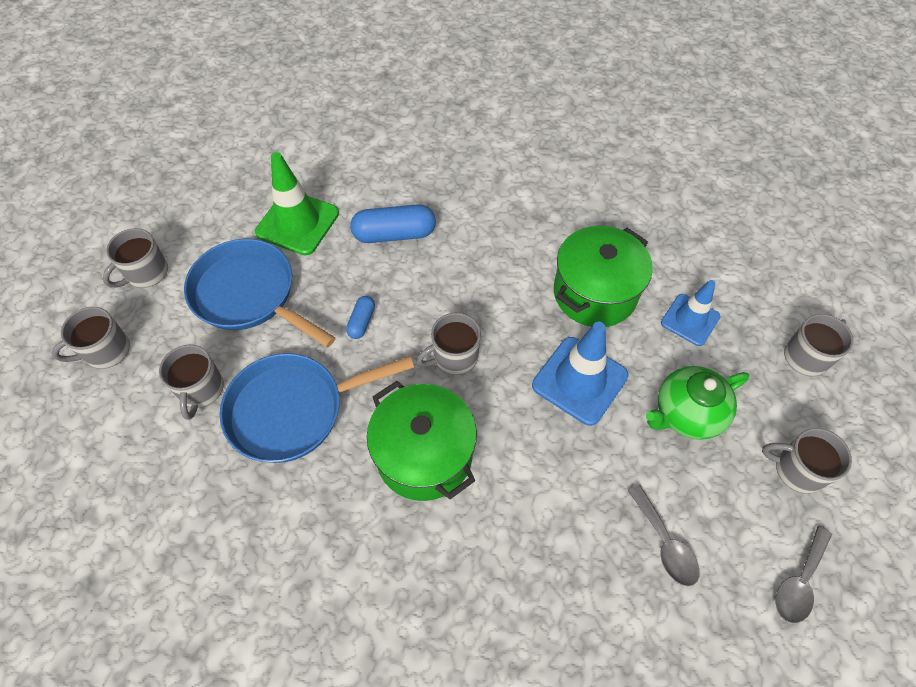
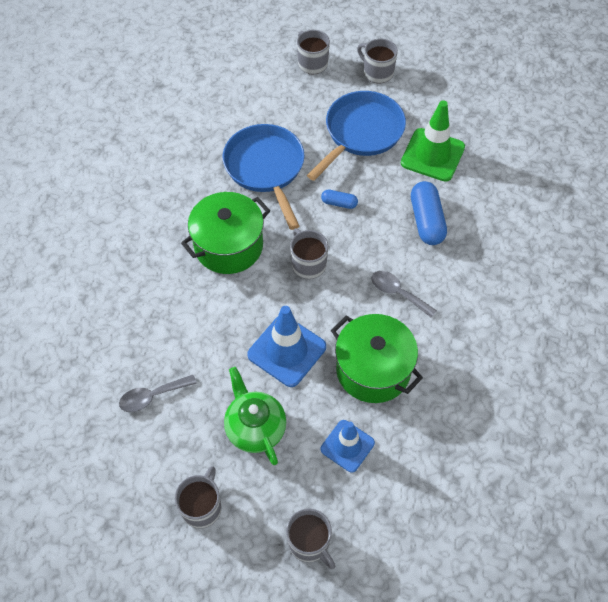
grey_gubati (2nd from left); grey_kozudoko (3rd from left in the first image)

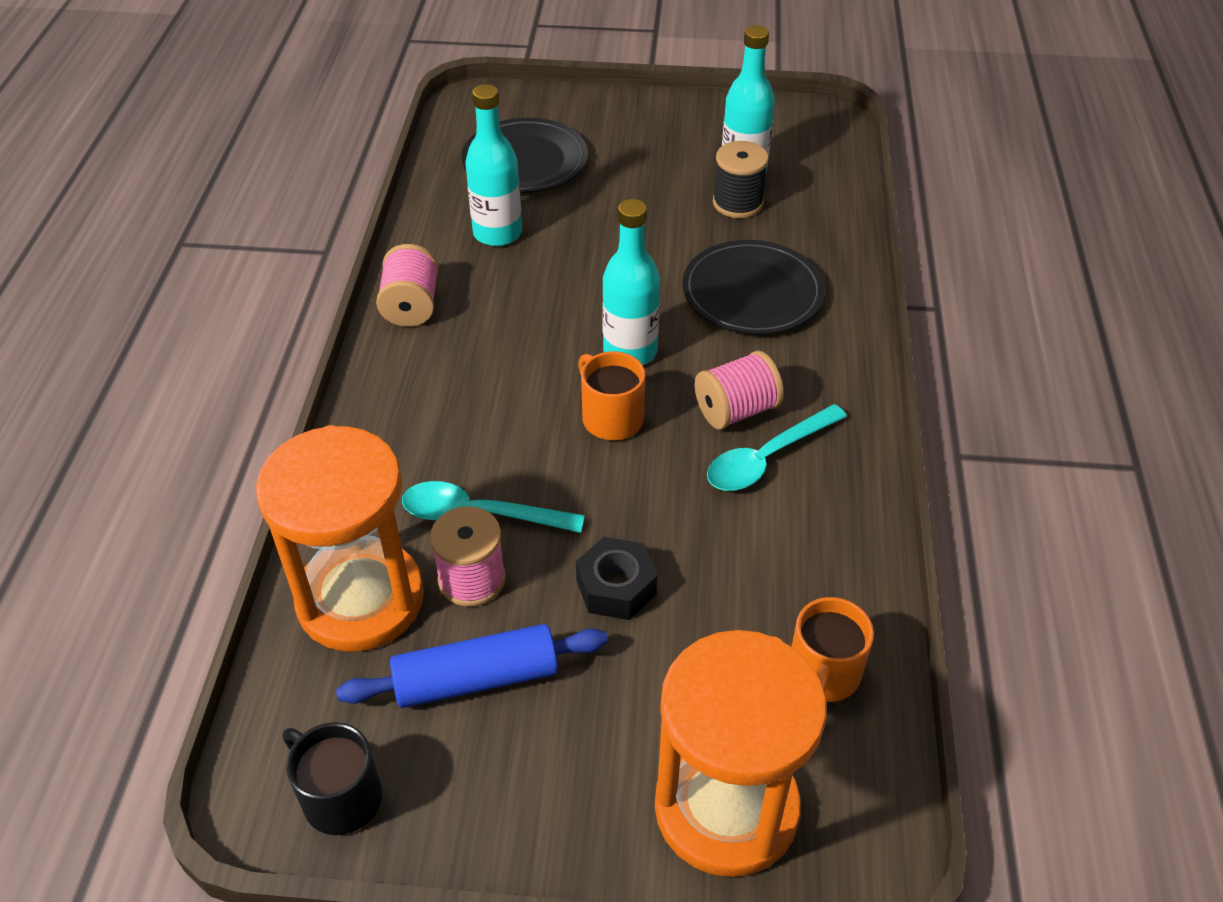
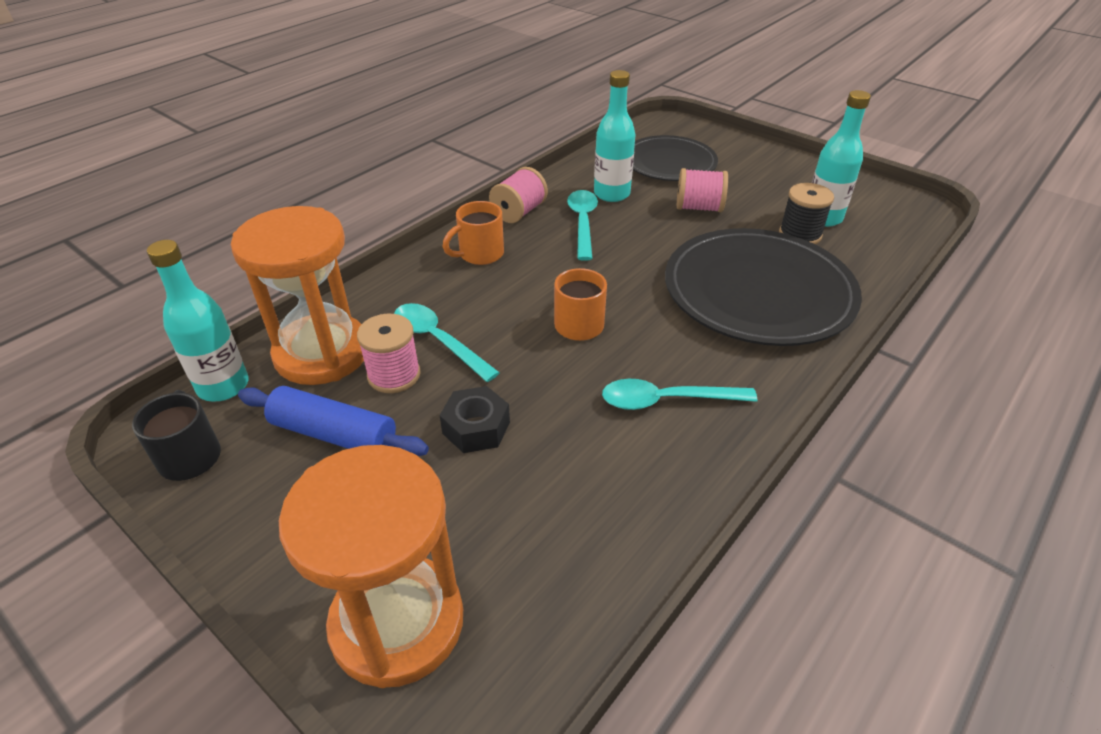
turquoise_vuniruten (1st from left); orange_kozudoko (1st from left); turquoise_gubati (2nd from left); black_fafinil (2nd from left); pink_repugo (3rd from left)

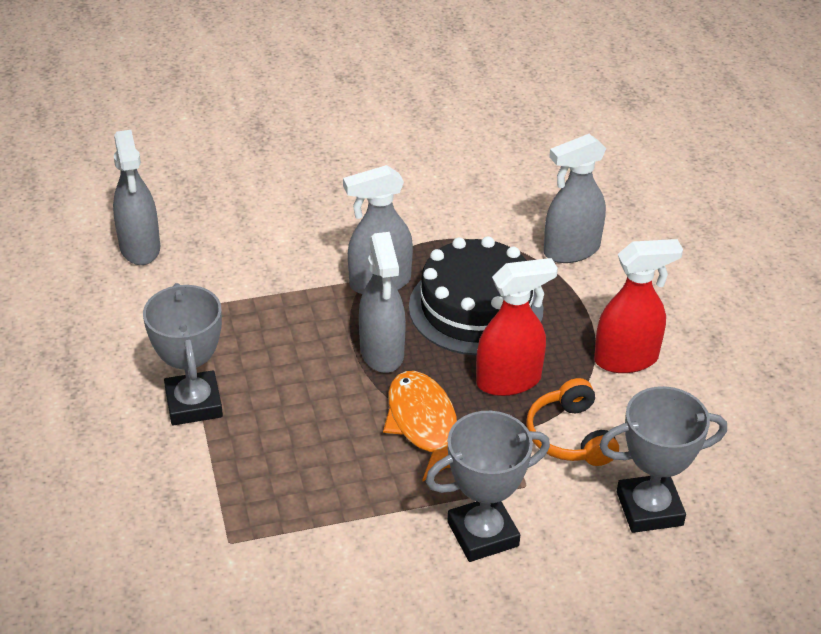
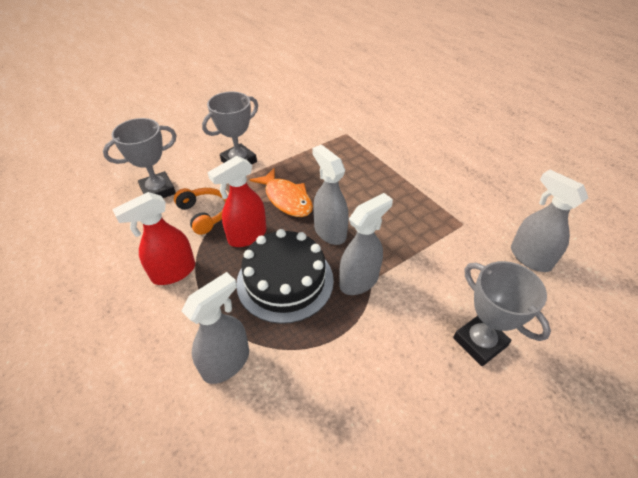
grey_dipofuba (3rd from left)

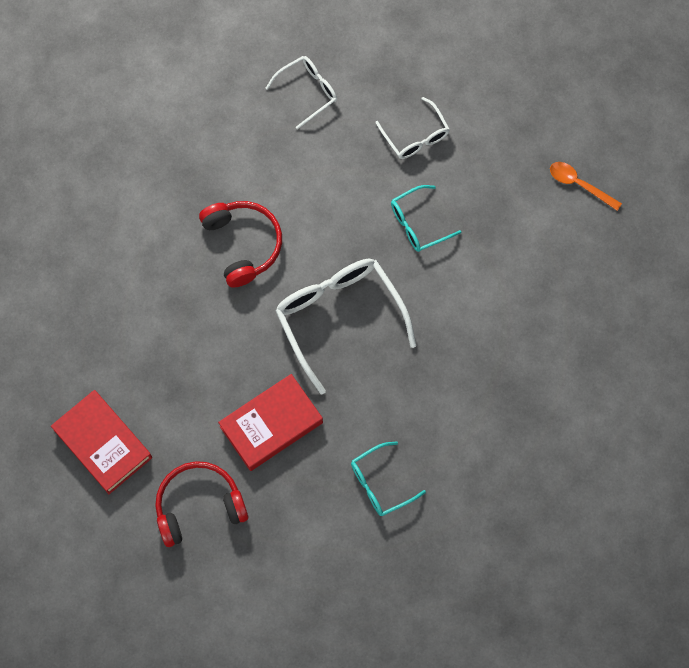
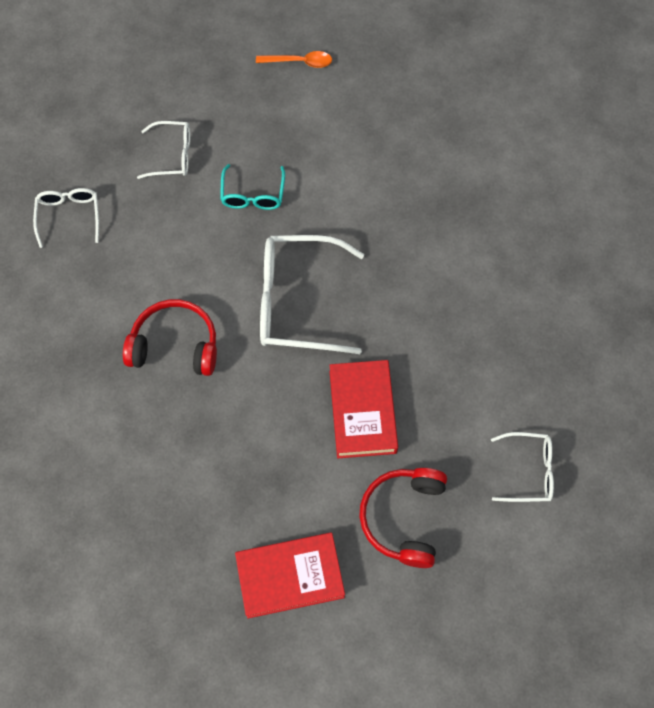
orange_gubati; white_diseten (4th from left); turquoise_diseten (1st from left in the first image)

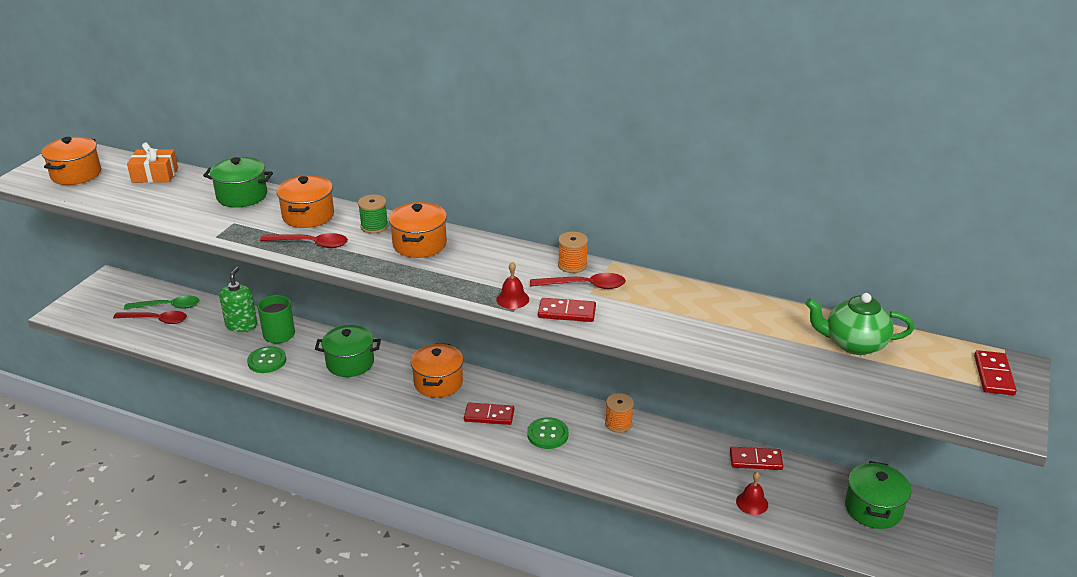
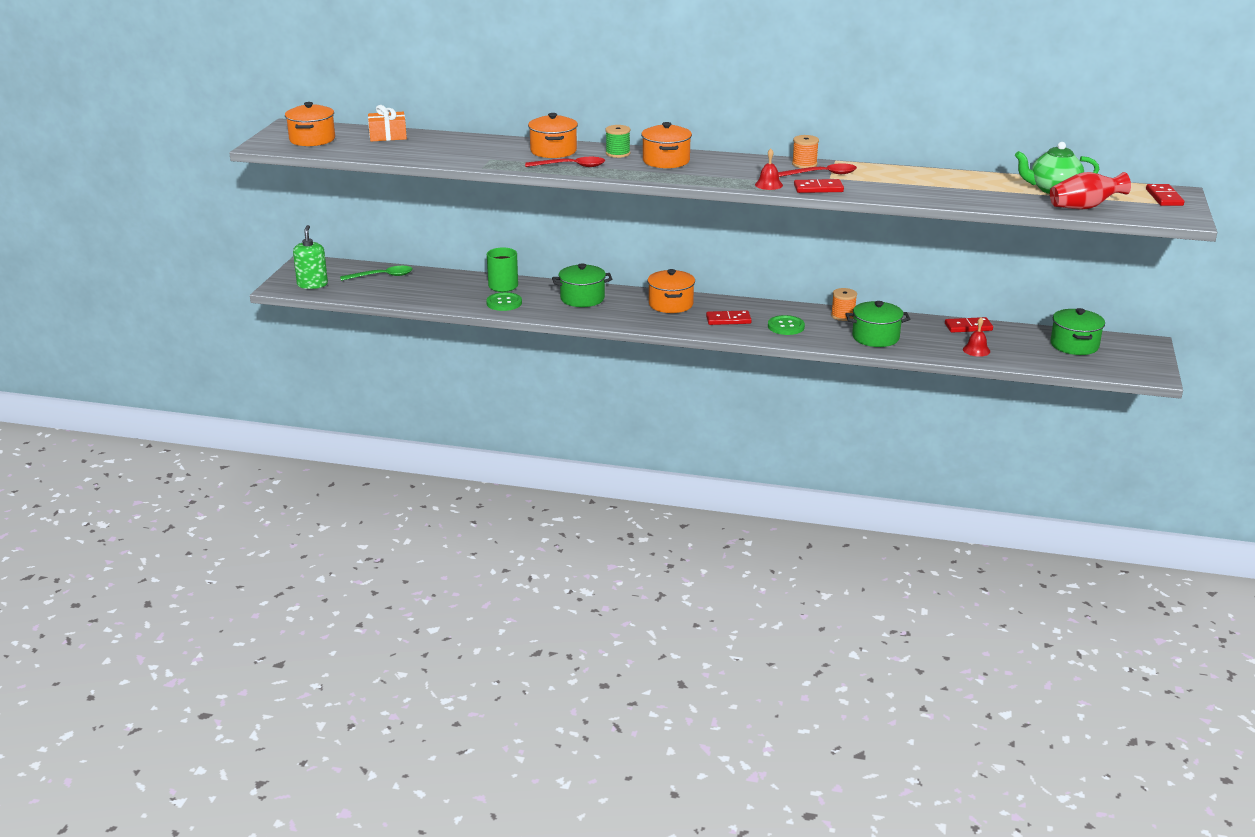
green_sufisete; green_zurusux (2nd from left); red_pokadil; red_gubati (1st from left in the first image)

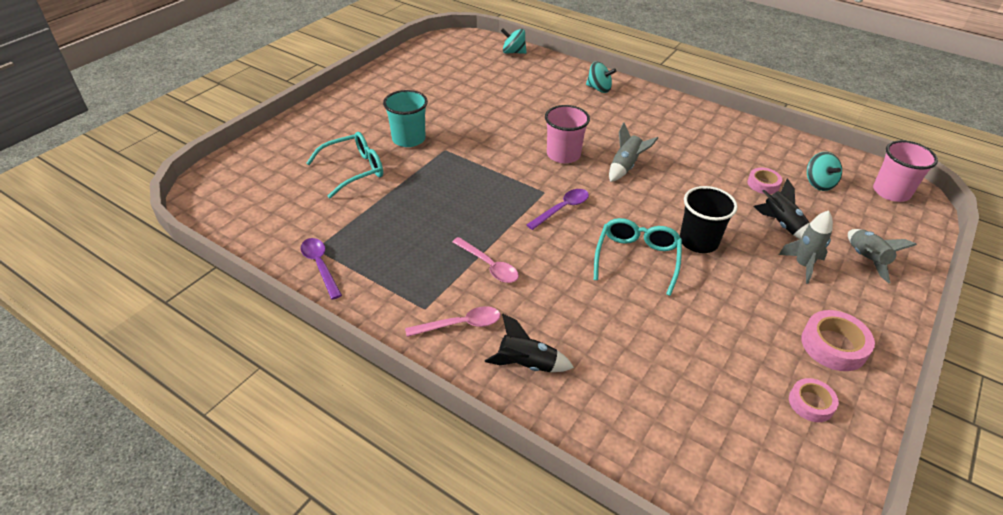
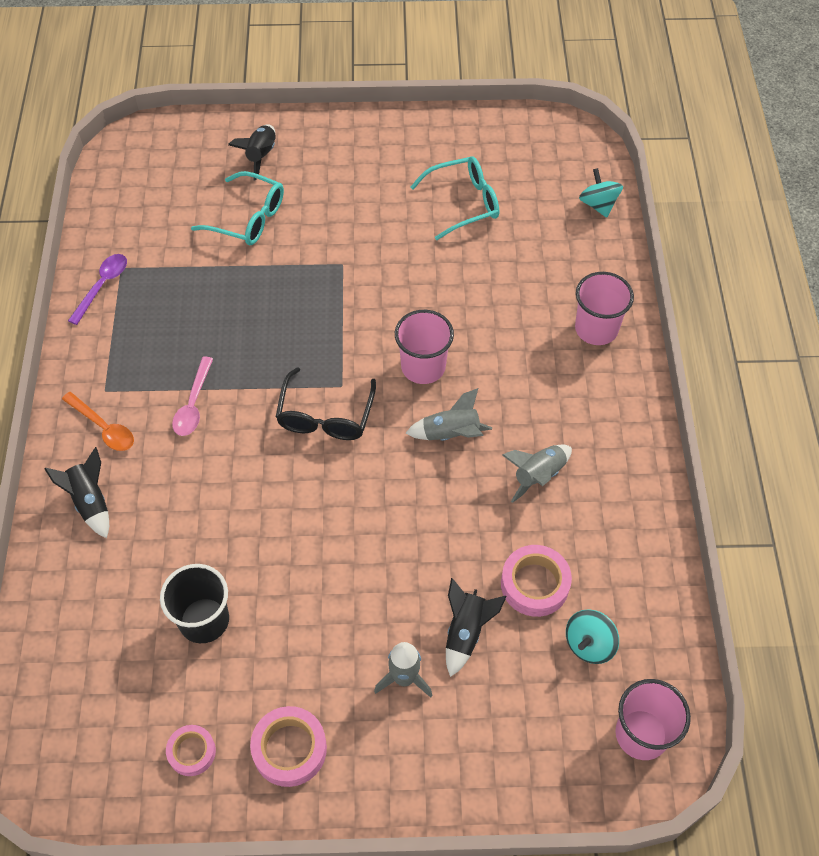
orange_gubati; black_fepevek; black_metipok (2nd from left); black_diseten; turquoise_diseten (2nd from left); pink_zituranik (3rd from left); grey_metipok (3rd from left); pink_fepevek (2nd from left); turquoise_fepevek

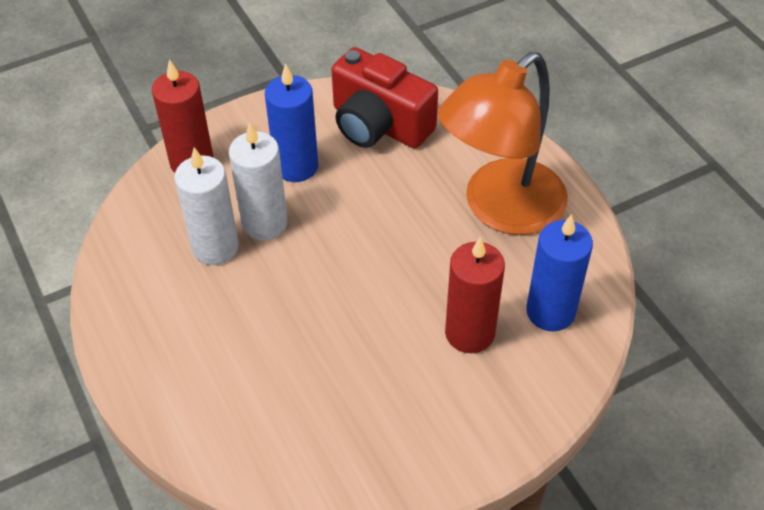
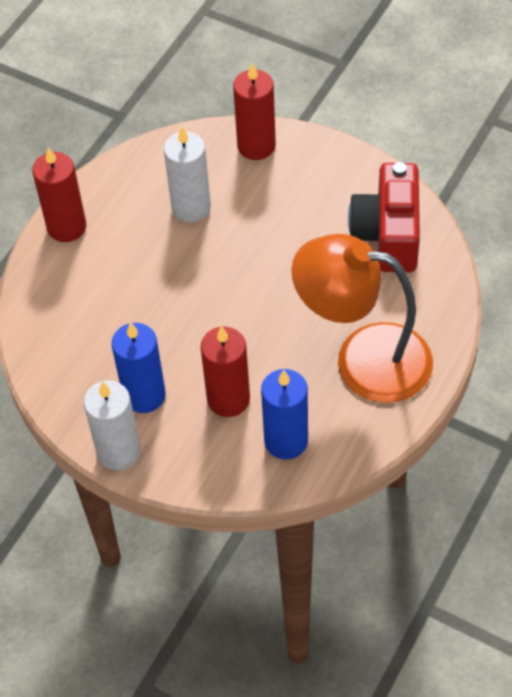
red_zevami (1st from left); white_zevami (1st from left); blue_zevami (1st from left)

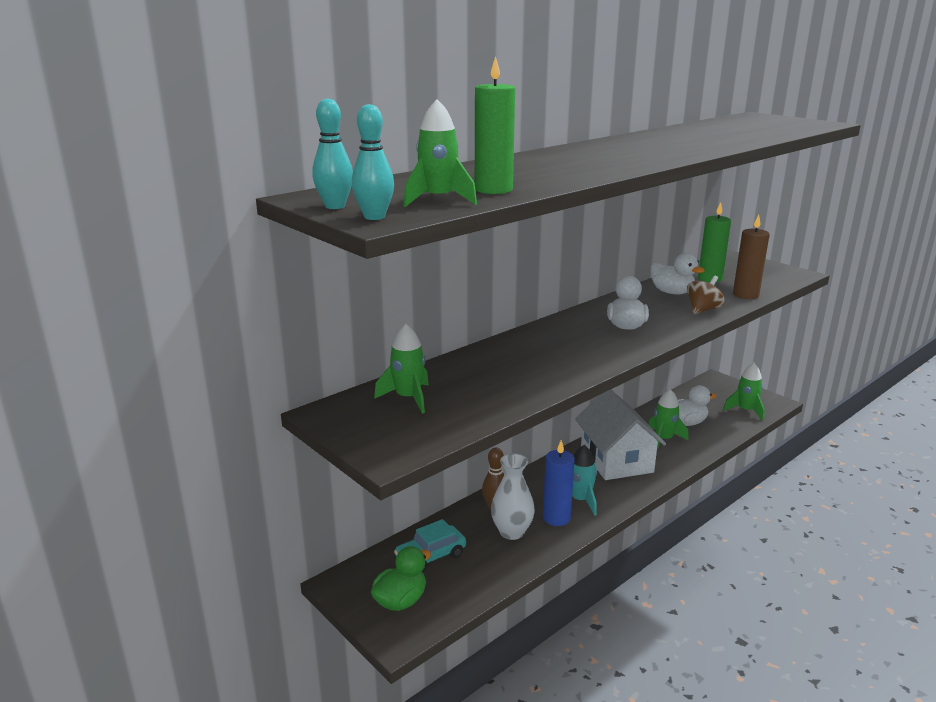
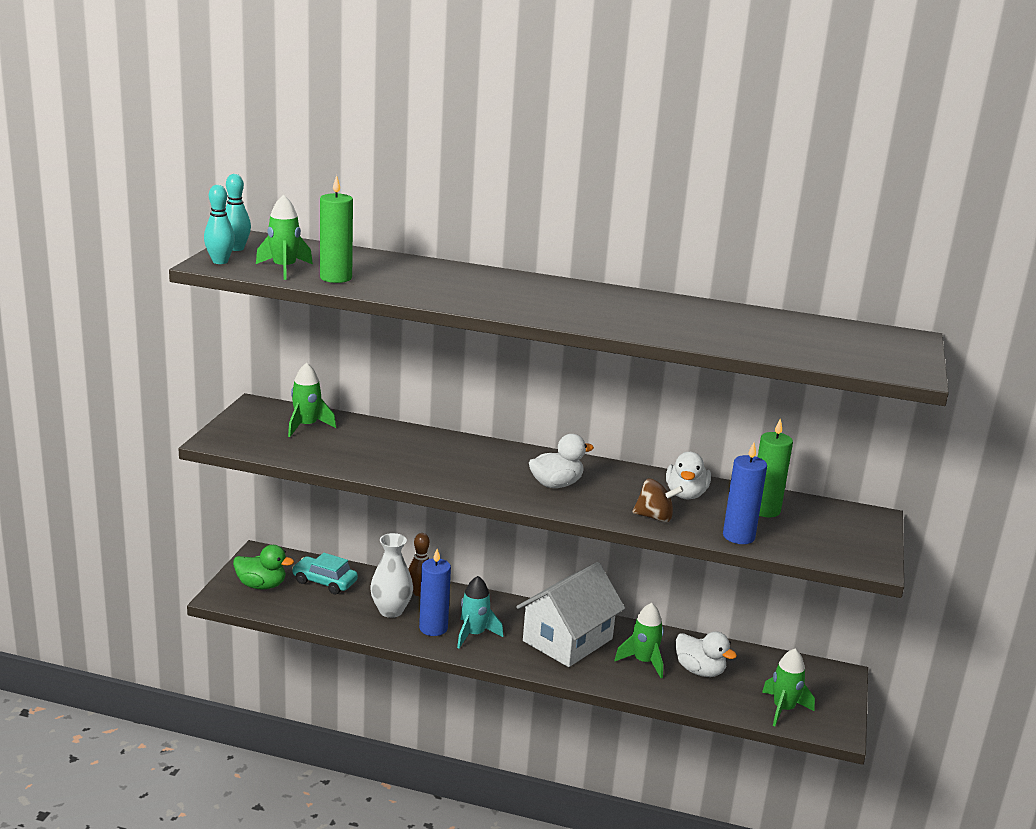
blue_zevami (2nd from left)

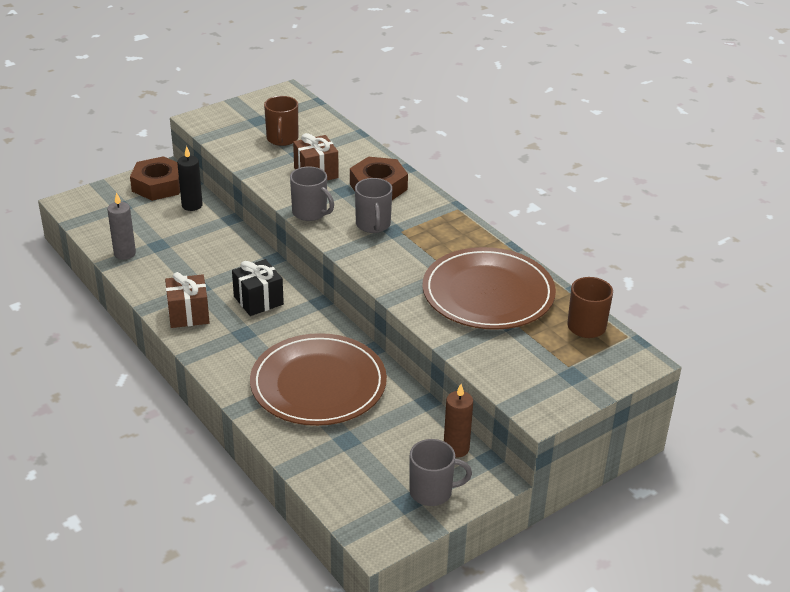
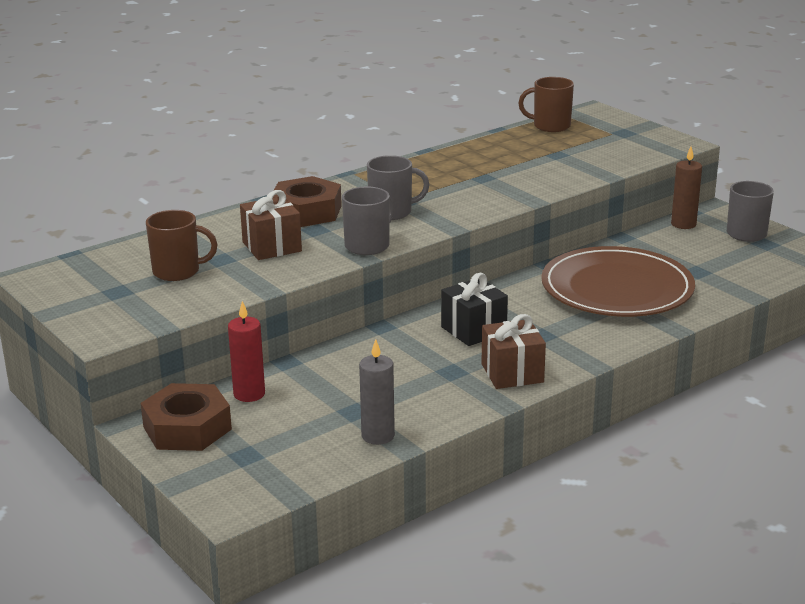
red_zevami; brown_fafinil (2nd from left in the first image)

